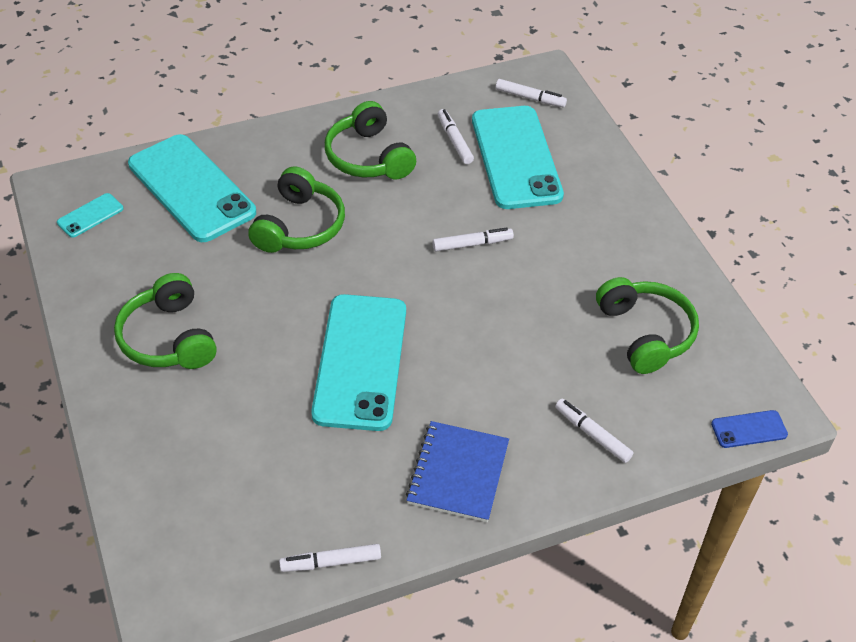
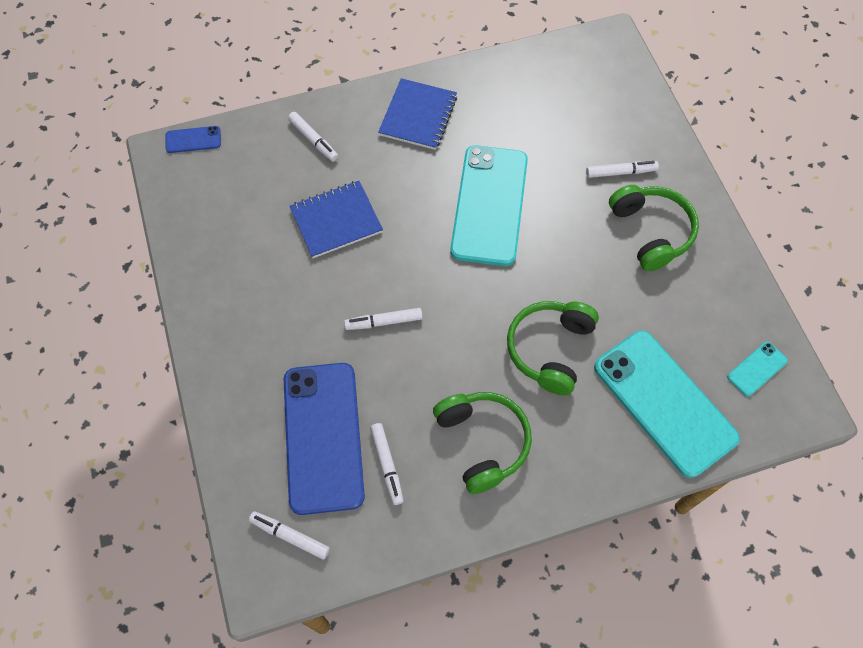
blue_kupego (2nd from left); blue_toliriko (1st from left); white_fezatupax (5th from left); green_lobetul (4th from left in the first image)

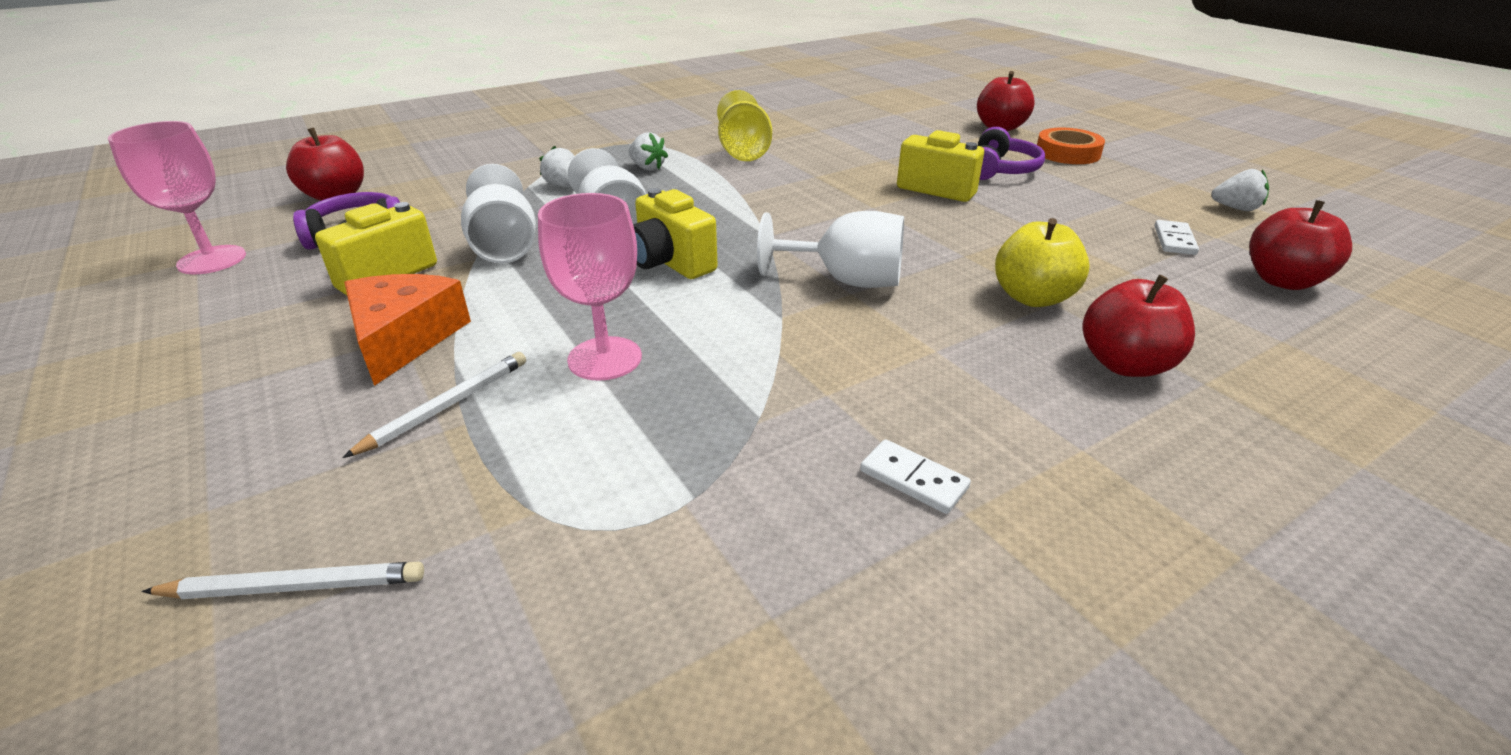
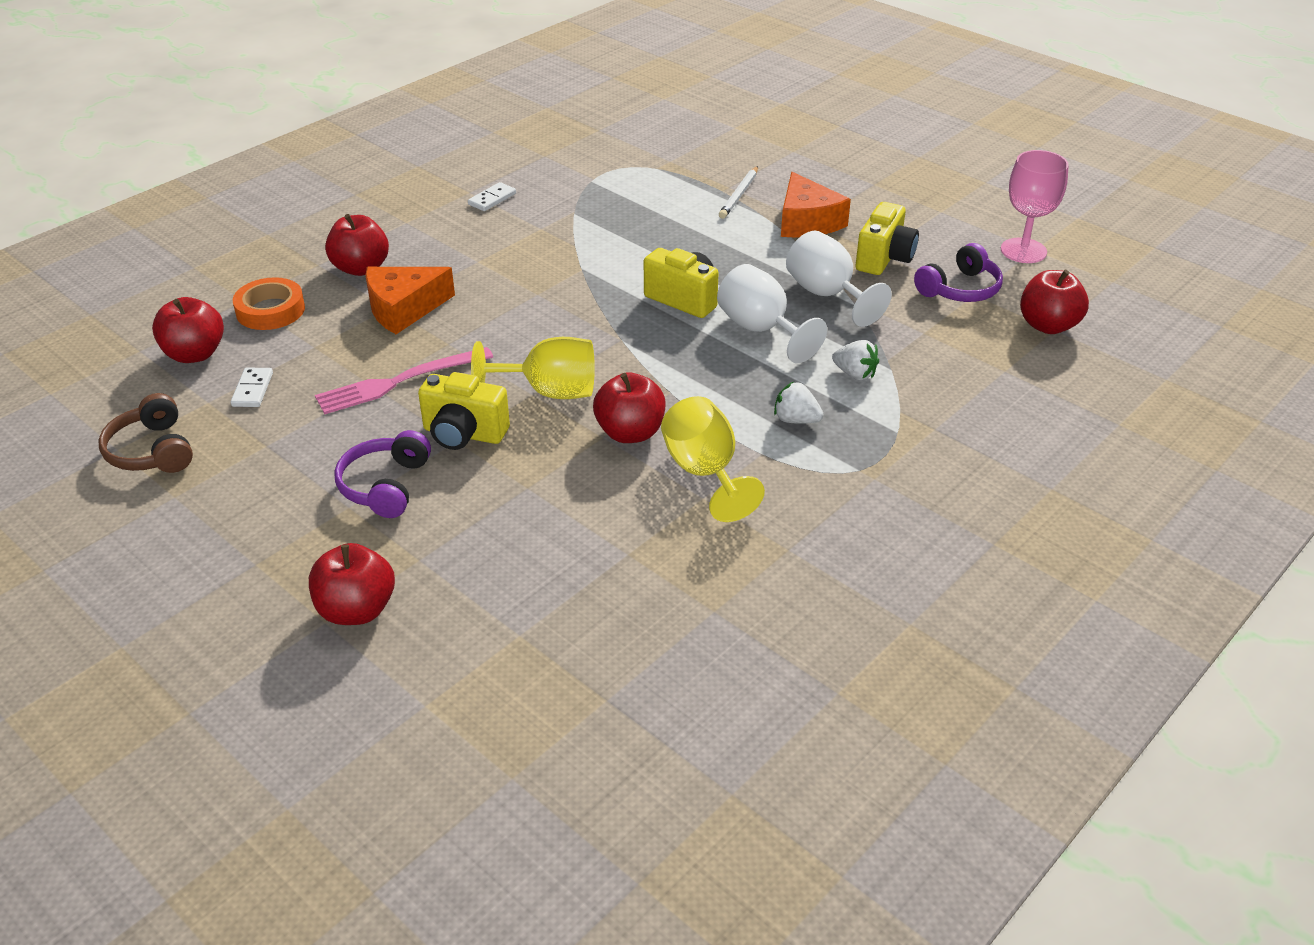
brown_lobetul; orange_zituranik; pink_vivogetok; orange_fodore (1st from left); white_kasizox (2nd from left); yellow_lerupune (1st from left); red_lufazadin (4th from left); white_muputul (1st from left in the first image); pink_lerupune (2nd from left in the first image); white_lerupune (3rd from left in the first image)

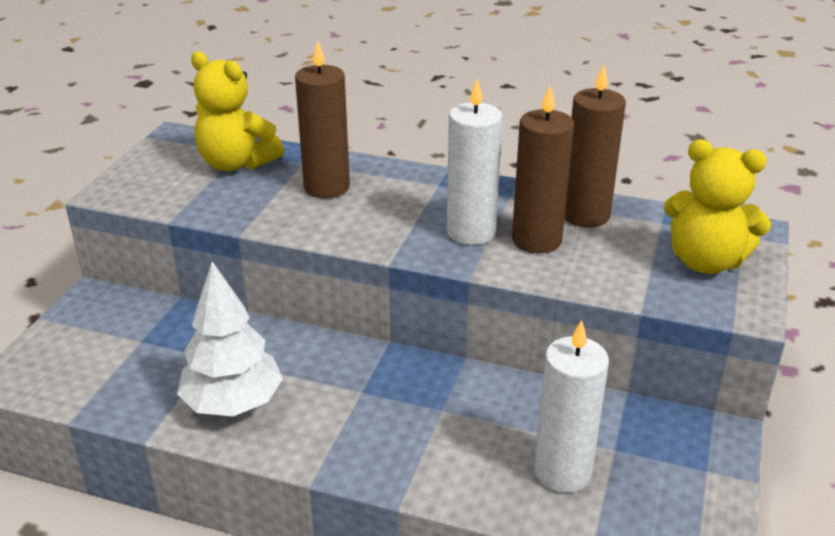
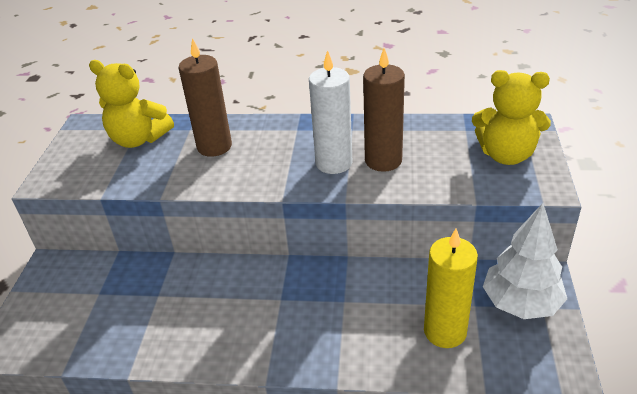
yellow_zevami; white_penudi; brown_zevami (3rd from left in the first image)

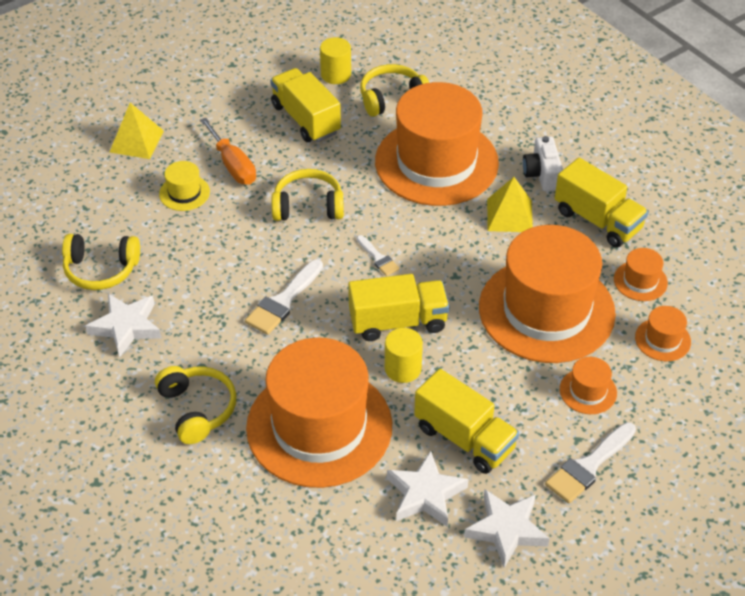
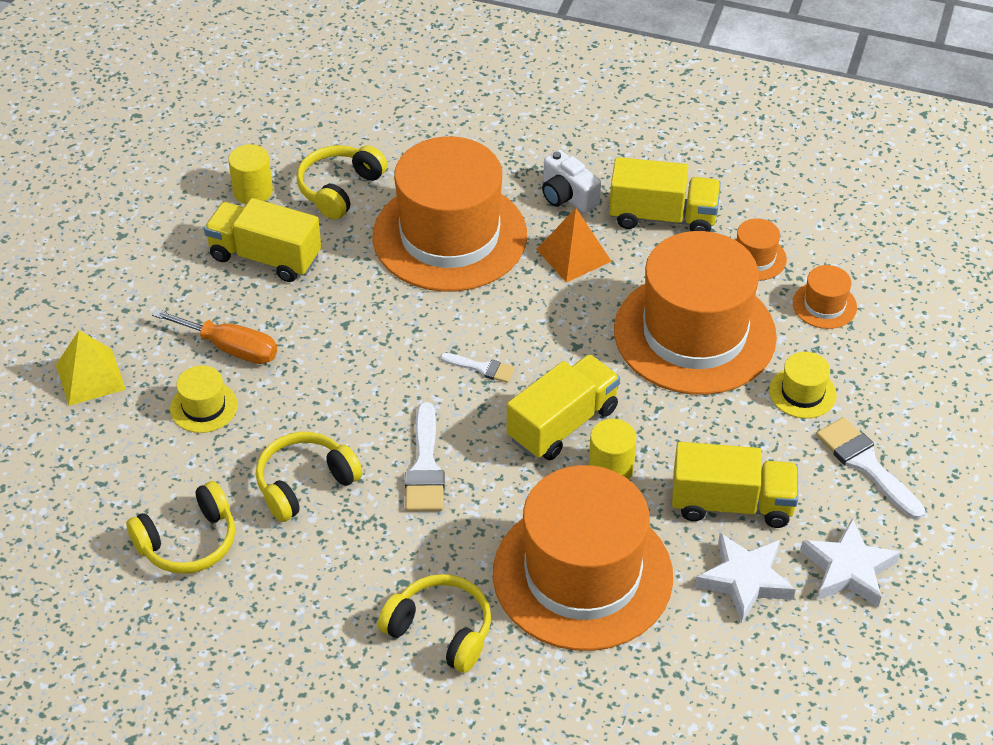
yellow_lobetul (2nd from left); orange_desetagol; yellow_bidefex (2nd from left); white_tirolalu (3rd from left); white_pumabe (1st from left in the first image)

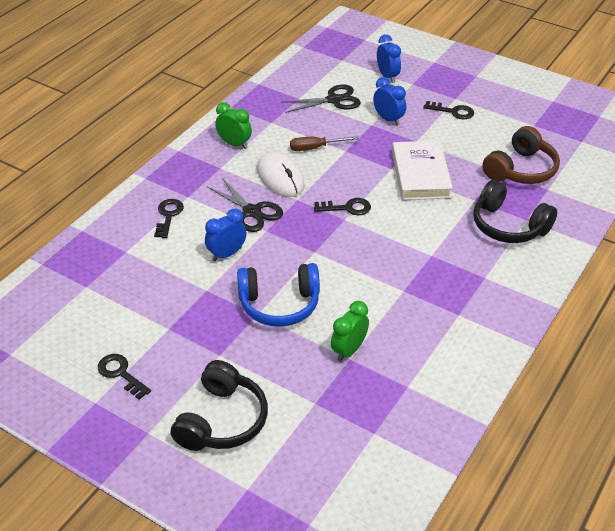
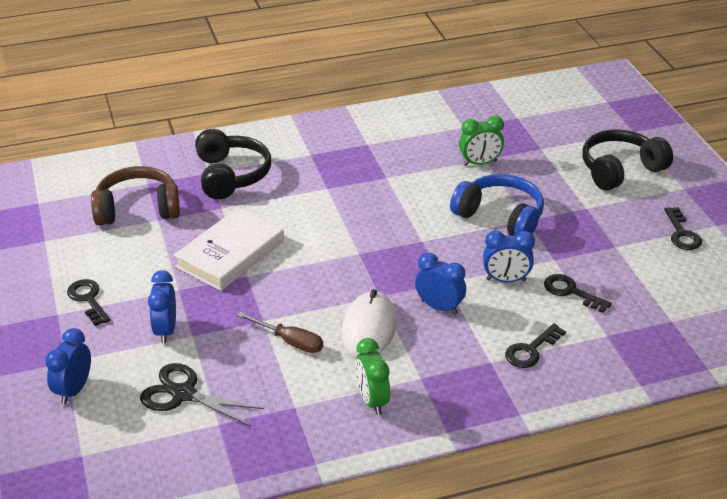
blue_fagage (3rd from left); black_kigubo (3rd from left)

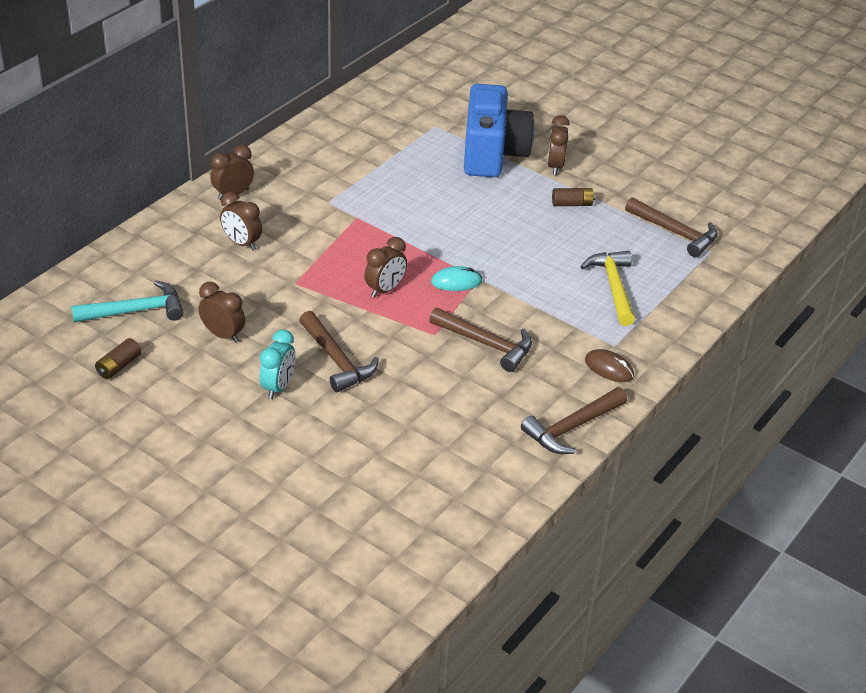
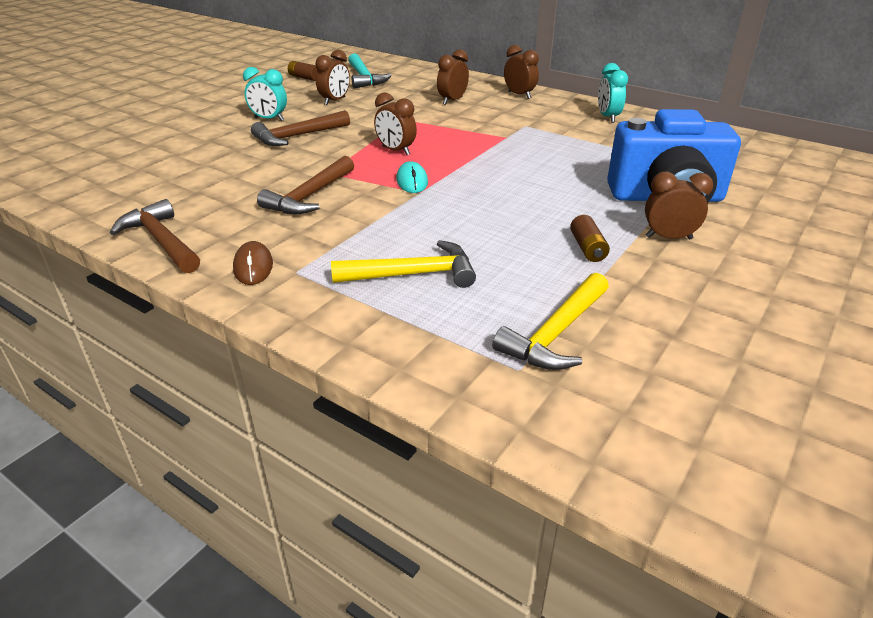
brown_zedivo; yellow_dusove (2nd from left); turquoise_fagage (2nd from left)

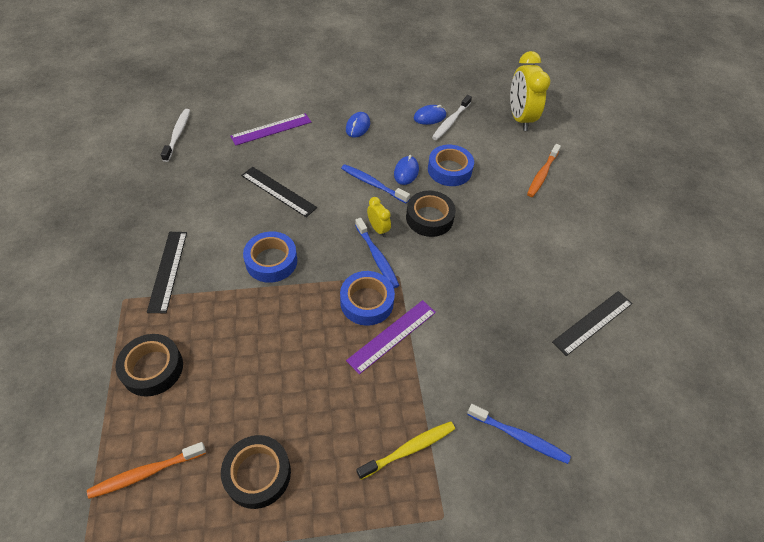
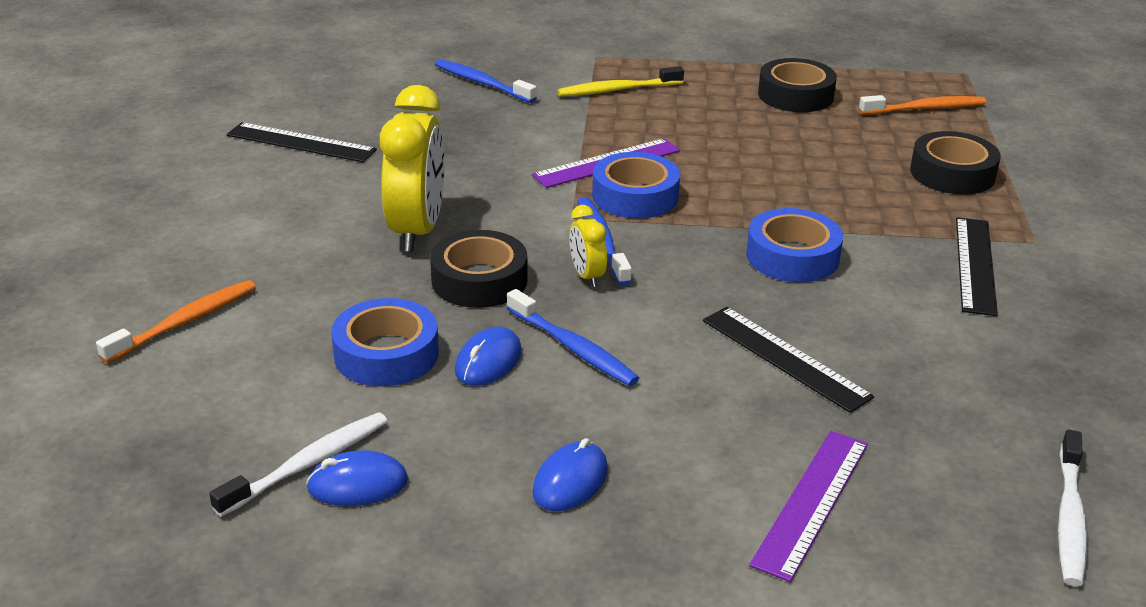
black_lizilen (1st from left); yellow_fagage (1st from left); purple_lizilen (2nd from left)

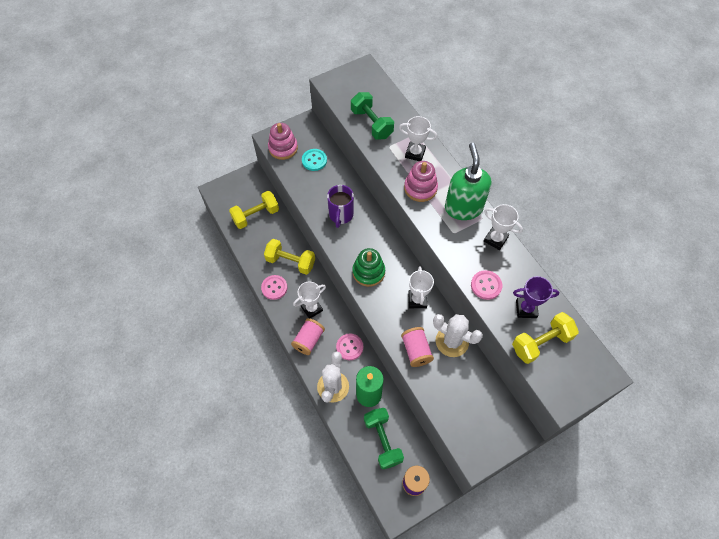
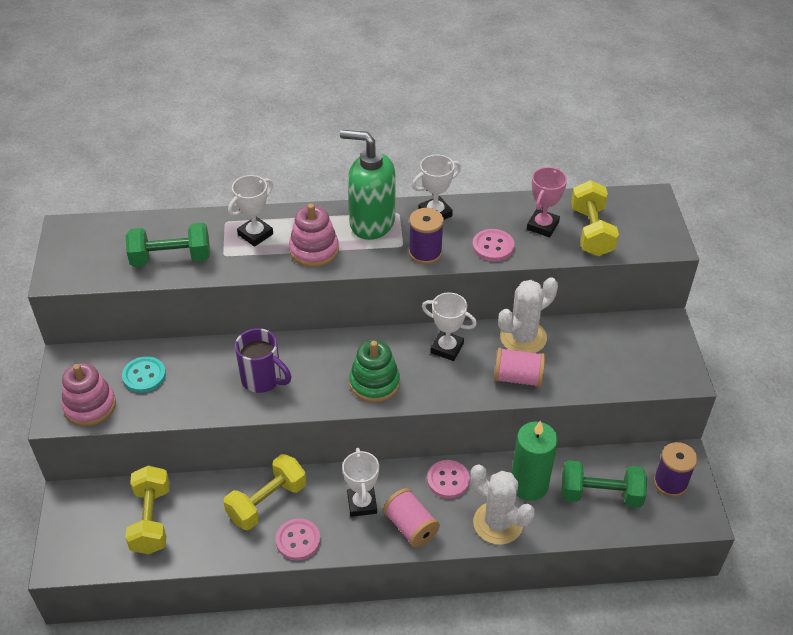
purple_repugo (1st from left); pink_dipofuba

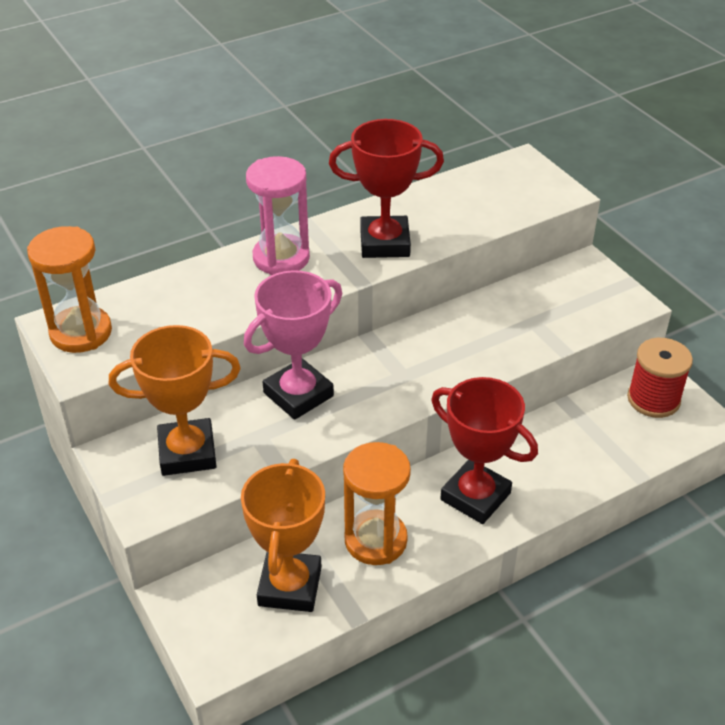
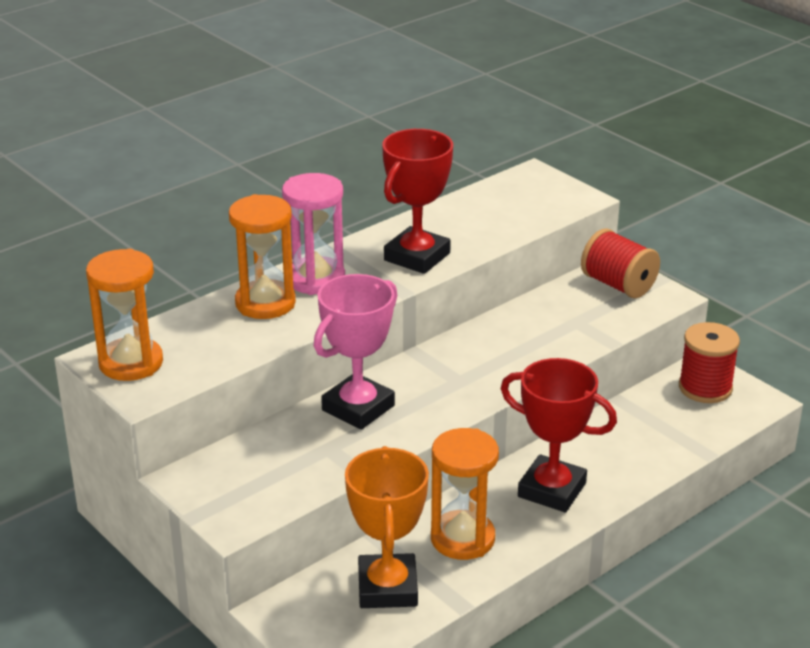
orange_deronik (2nd from left); red_dipofuba (1st from left); red_repugo (1st from left); orange_dipofuba (1st from left in the first image)

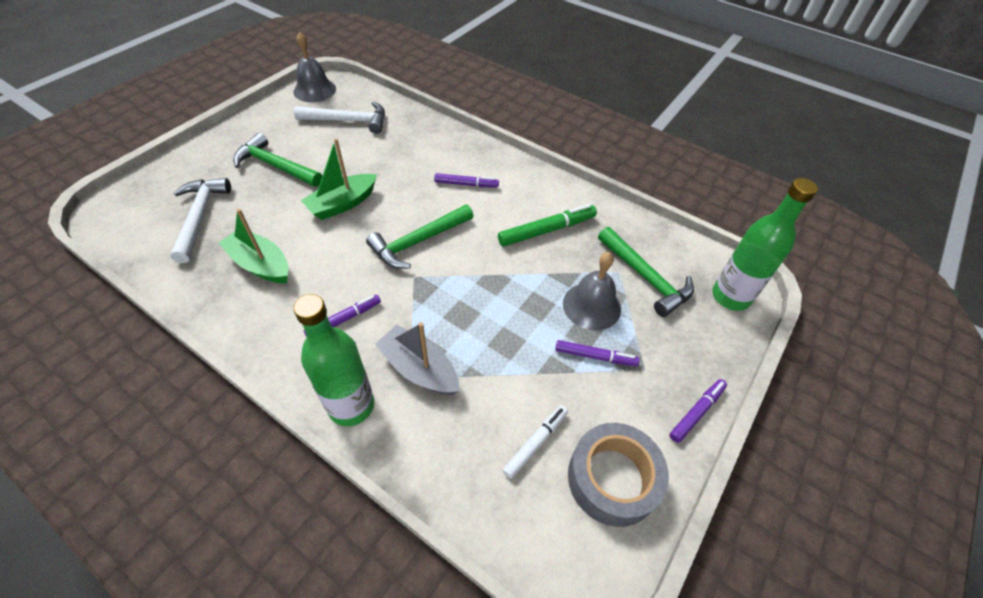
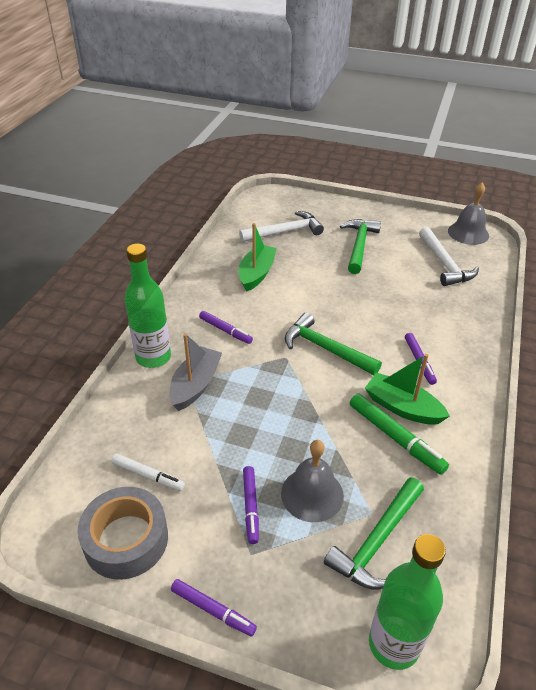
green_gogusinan (2nd from left)

